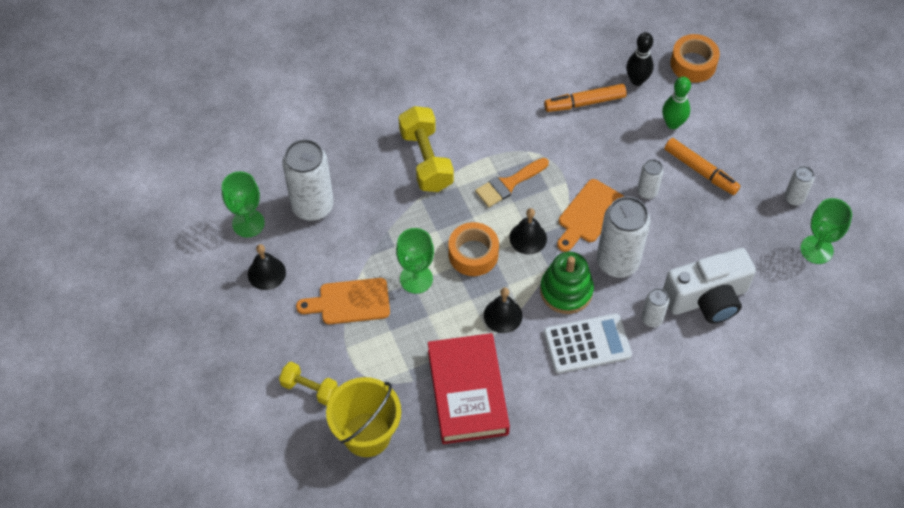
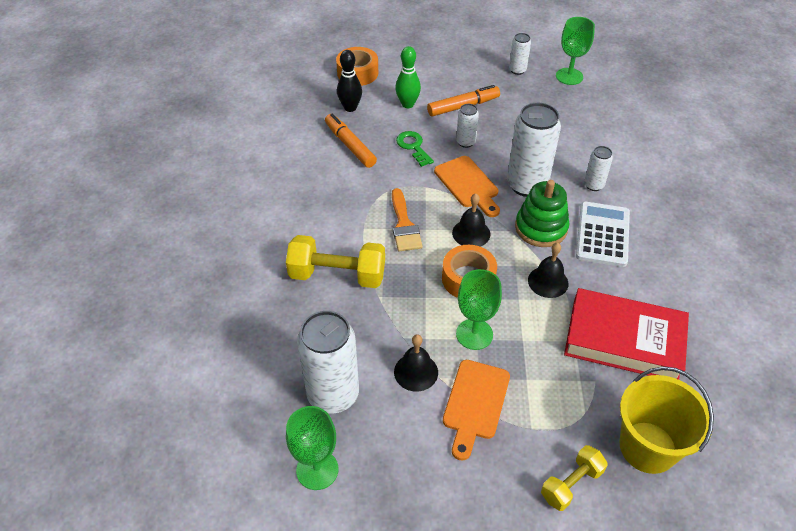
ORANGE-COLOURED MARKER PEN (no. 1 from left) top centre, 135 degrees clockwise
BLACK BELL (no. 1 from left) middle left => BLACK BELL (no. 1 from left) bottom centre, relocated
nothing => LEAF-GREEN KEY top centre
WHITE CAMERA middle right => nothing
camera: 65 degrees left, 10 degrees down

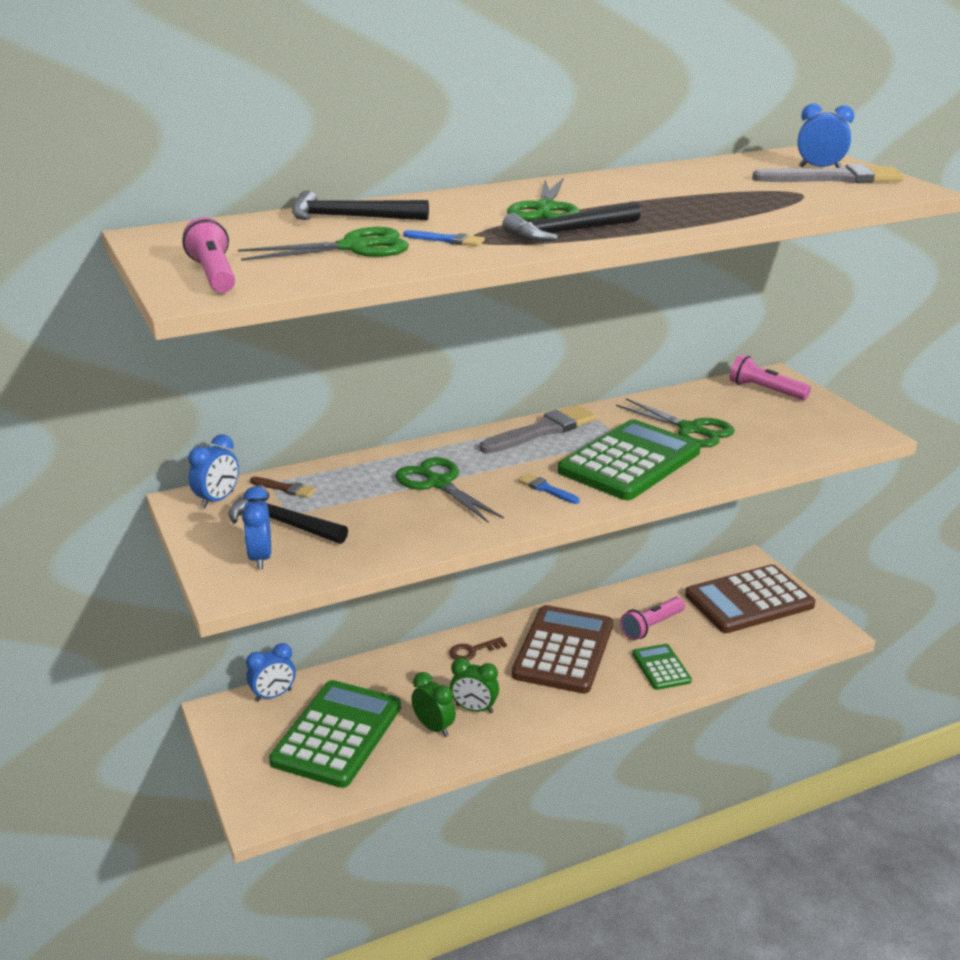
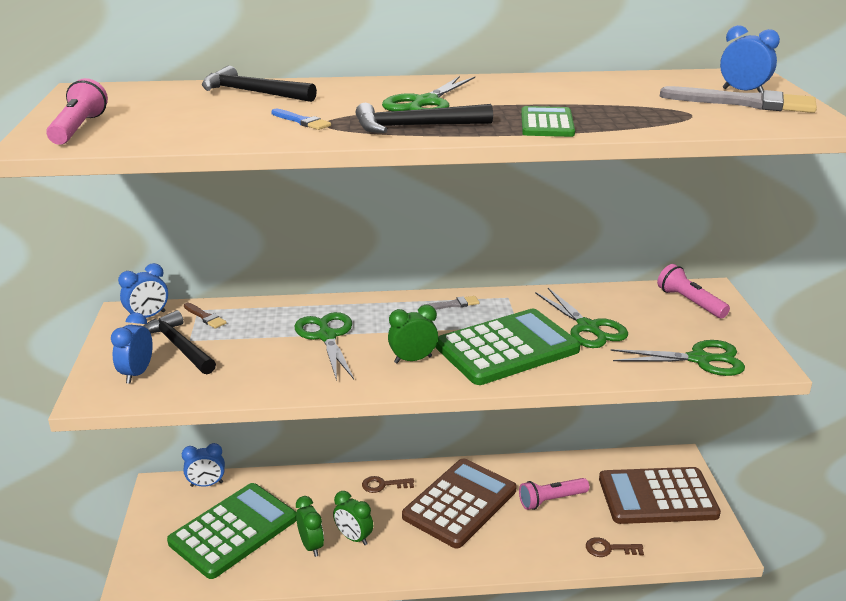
COBALT PAINTBRUSH (no. 2 from left) centre => LEAF-GREEN ALARM CLOCK (no. 3 from left) centre
ASH-GREY PAINTBRUSH (no. 1 from left) centre, x0.49
LEAF-GREEN POCKET CALCULATOR (no. 3 from left) bottom right => LEAF-GREEN POCKET CALCULATOR (no. 3 from left) top centre, relocated
nothing => RUSSET KEY (no. 2 from left) bottom right
LEAF-GREEN SCISSORS (no. 1 from left in the first image) top centre => LEAF-GREEN SCISSORS (no. 4 from left) middle right, relocated
camera: 20 degrees right, 0 degrees up

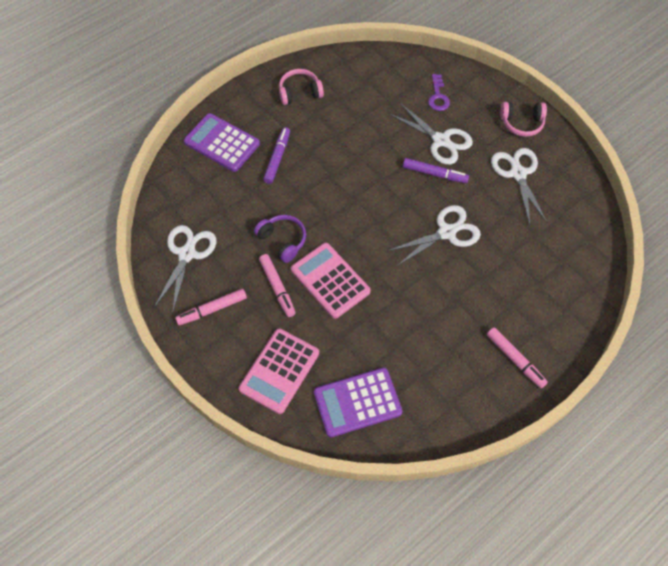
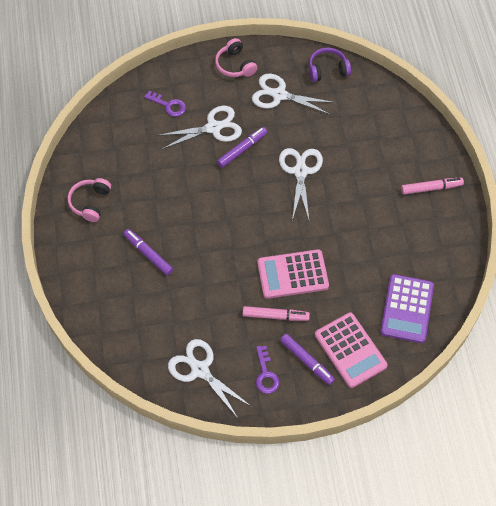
ROSY HEADSET (no. 2 from left) top right => ROSY HEADSET (no. 2 from left) top centre, 120 degrees clockwise
ROSY MARKER PEN (no. 1 from left) middle left => ROYAL PURPLE KEY (no. 2 from left) bottom centre
nothing => ROYAL PURPLE MARKER PEN (no. 3 from left) bottom centre
ROYAL PURPLE HEADSET centre => ROYAL PURPLE HEADSET top centre, relocated
ROYAL PURPLE POCKET CALCULATOR (no. 1 from left) top left => nothing
camera: 60 degrees left, 0 degrees up

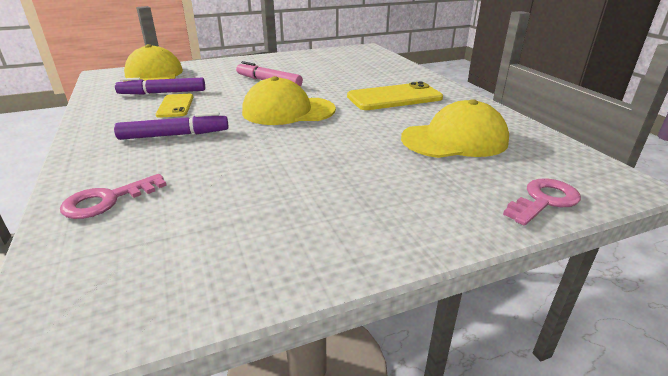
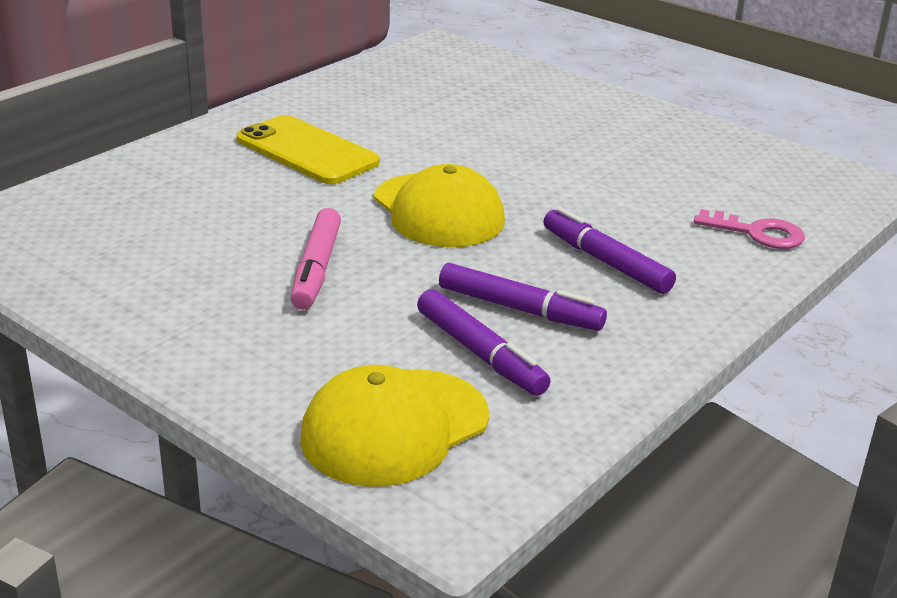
YELLOW SMARTPHONE (no. 1 from left) top left => ROYAL PURPLE MARKER PEN (no. 2 from left) centre
YELLOW BASEBALL CAP (no. 3 from left) middle right => nothing
ROSY KEY (no. 2 from left) middle right => nothing
camera: 120 degrees left, 0 degrees up

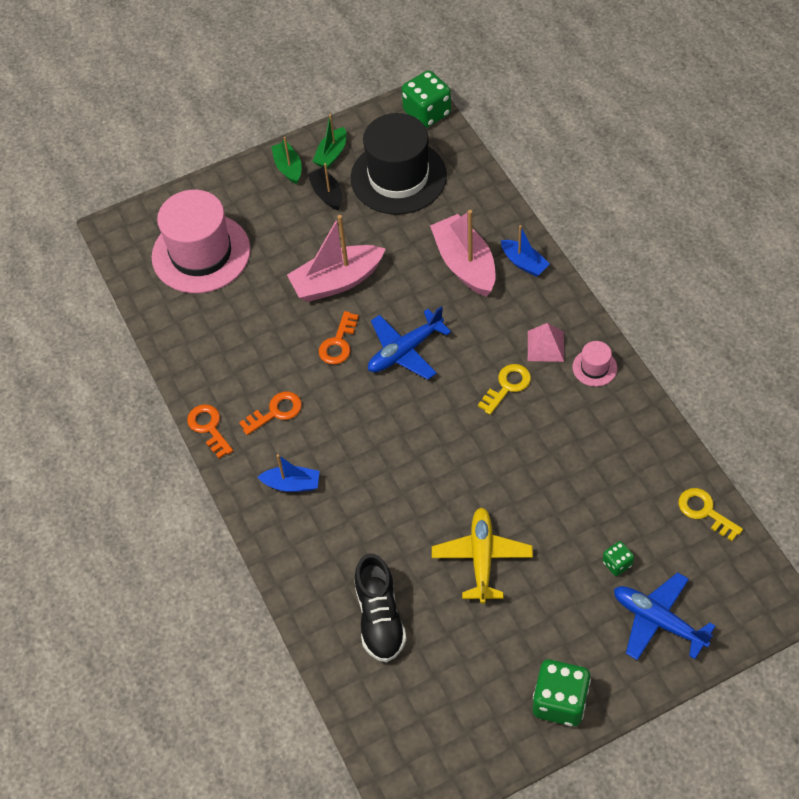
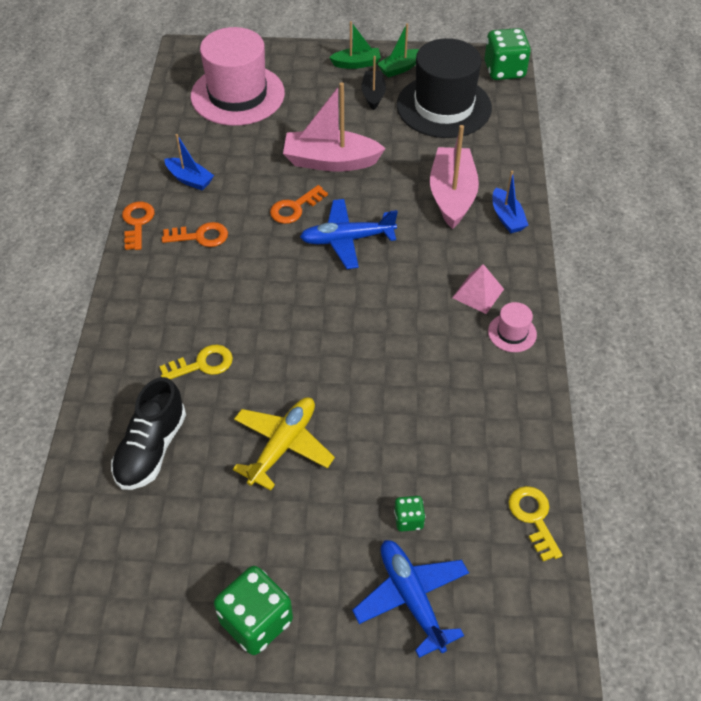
YELLOW KEY (no. 1 from left) centre => YELLOW KEY (no. 1 from left) middle left, relocated
COBALT SAILBOAT (no. 1 from left) centre => COBALT SAILBOAT (no. 1 from left) top left, relocated
LEAF-GREEN SAILBOAT (no. 1 from left) top centre, 75 degrees clockwise
camera: 25 degrees right, 5 degrees down

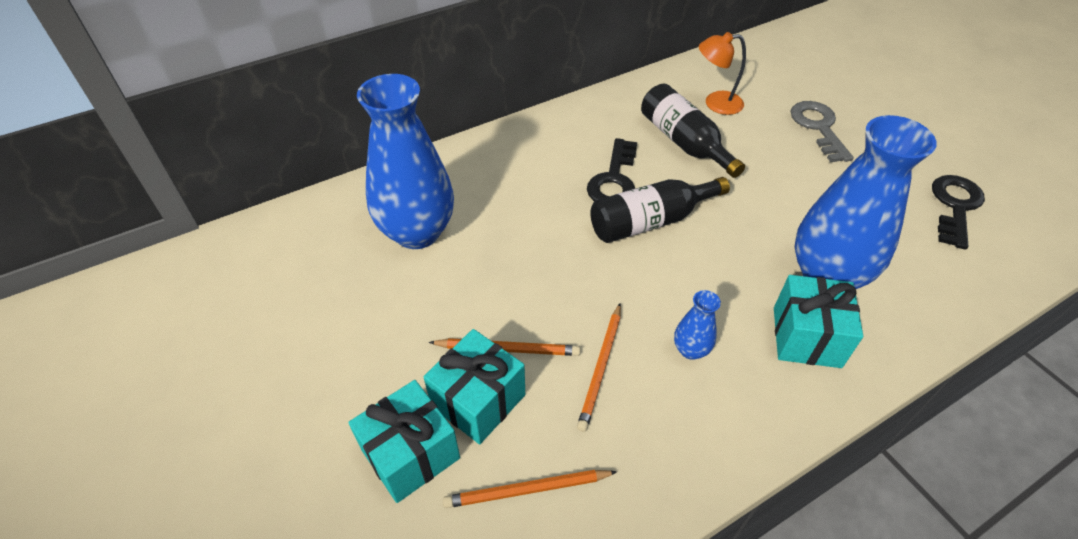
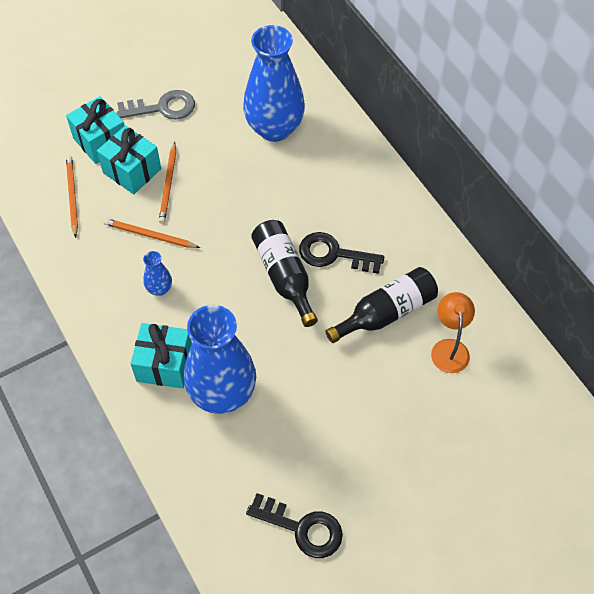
ASH-GREY KEY top right => ASH-GREY KEY top left, relocated
camera: 90 degrees right, 10 degrees up

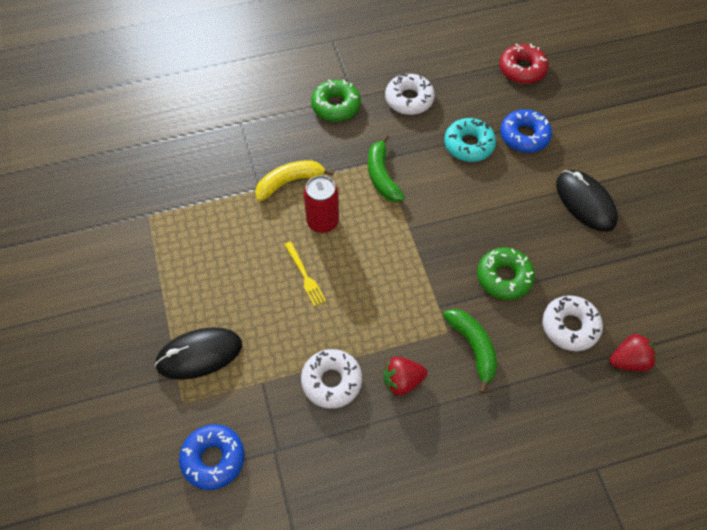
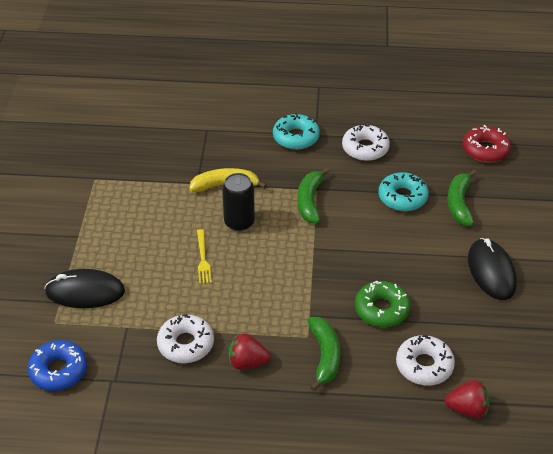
SCARLET SODA CAN centre => BLACK SODA CAN centre
LEAF-GREEN GLAZED DONUT (no. 1 from left) top centre => TURQUOISE GLAZED DONUT (no. 1 from left) top centre
COBALT GLAZED DONUT (no. 2 from left) top right => LEAF-GREEN BANANA (no. 3 from left) middle right
camera: 20 degrees right, 15 degrees down

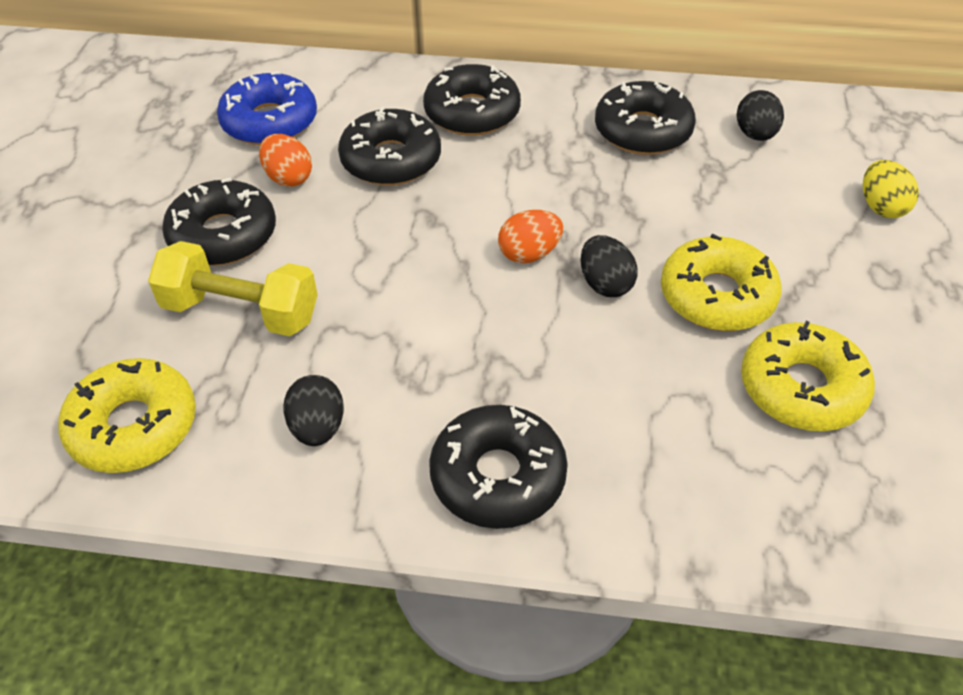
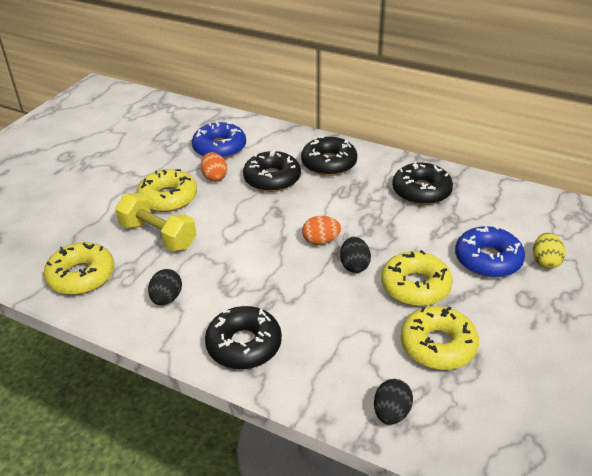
BLACK GLAZED DONUT (no. 1 from left) top left => YELLOW GLAZED DONUT (no. 2 from left) middle left
BLACK TOY EGG (no. 3 from left) top right => BLACK TOY EGG (no. 3 from left) bottom centre, relocated
nothing => COBALT GLAZED DONUT (no. 2 from left) middle right
camera: 20 degrees right, 10 degrees down

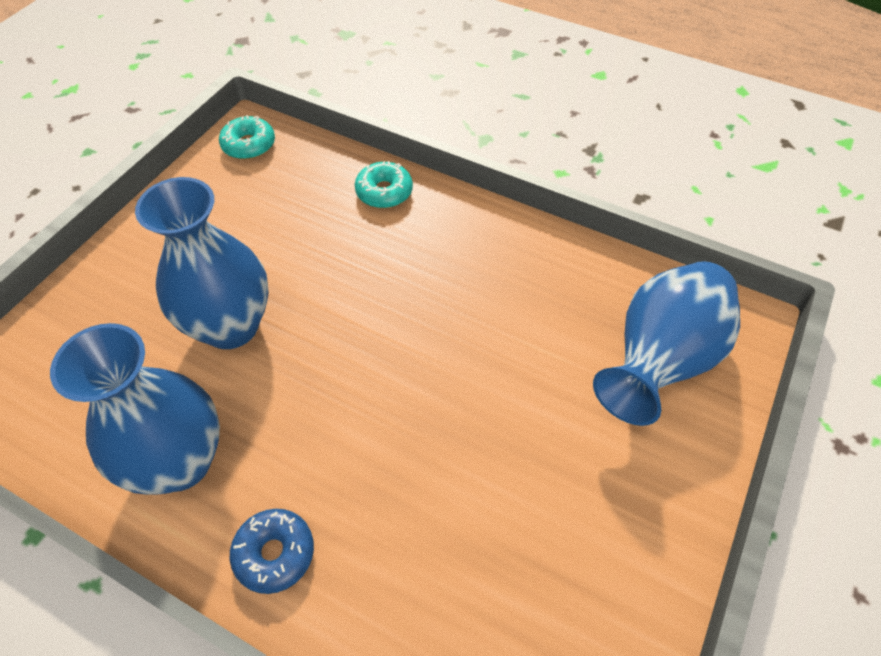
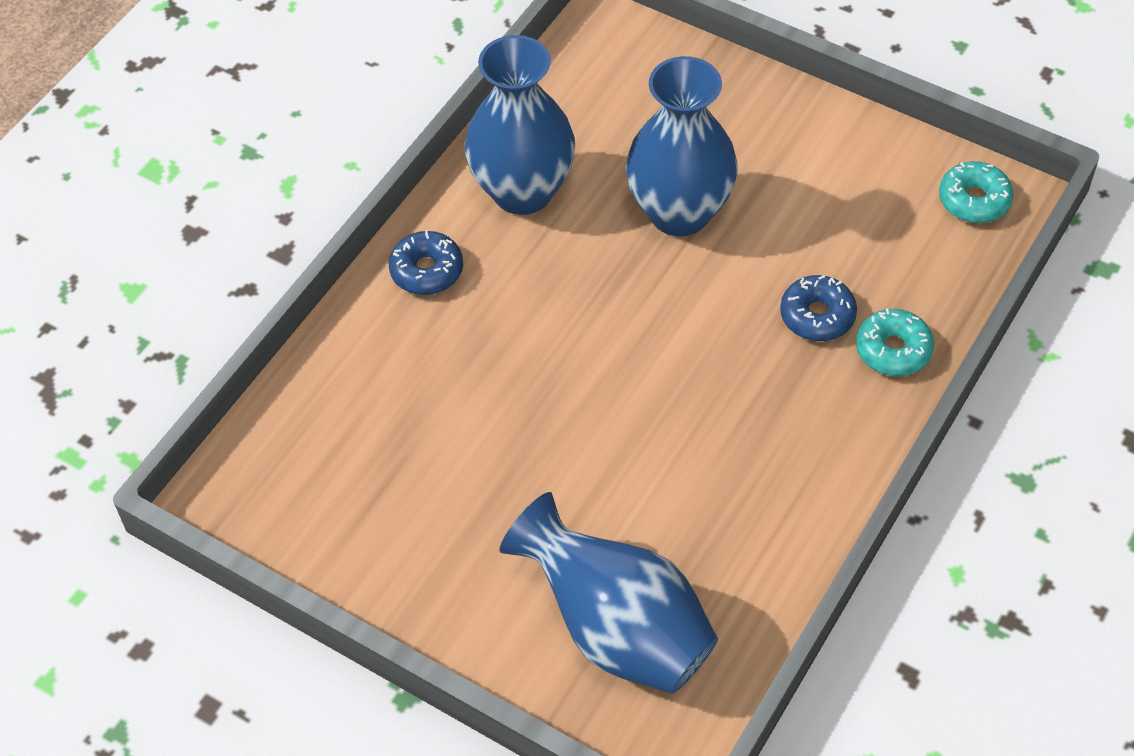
nothing => COBALT GLAZED DONUT (no. 2 from left) middle right
camera: 95 degrees right, 0 degrees up

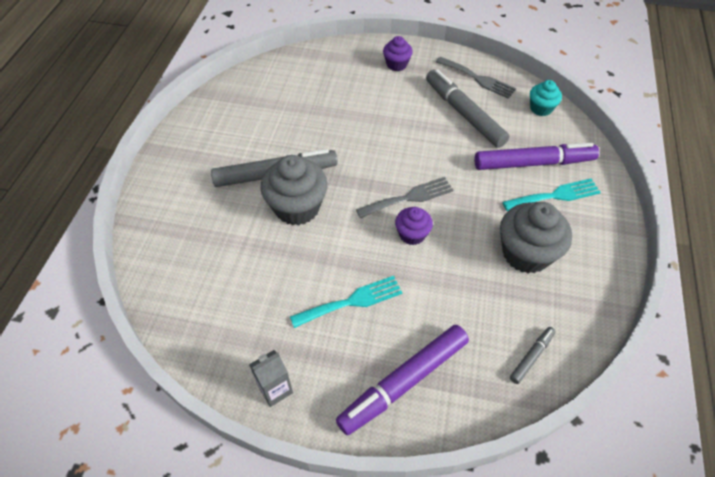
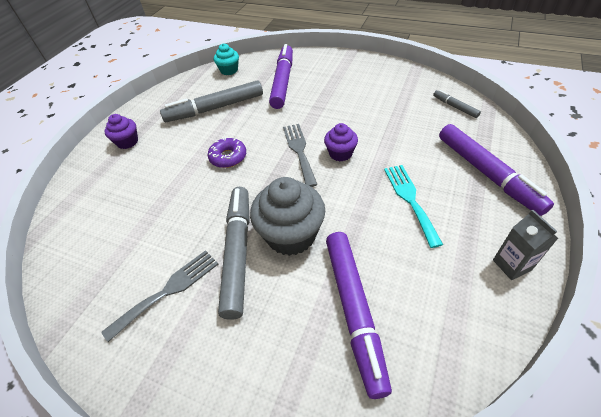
ASH-GREY TABLE FORK (no. 2 from left in the first image) top centre => ASH-GREY TABLE FORK (no. 1 from left) bottom left, relocated
nothing => ROYAL PURPLE GLAZED DONUT centre
nothing => ROYAL PURPLE MARKER PEN (no. 2 from left) bottom centre
ASH-GREY FAIRY CAKE (no. 2 from left) middle right => nothing
TURQUOISE TABLE FORK (no. 2 from left) middle right => nothing
camera: 75 degrees left, 5 degrees down

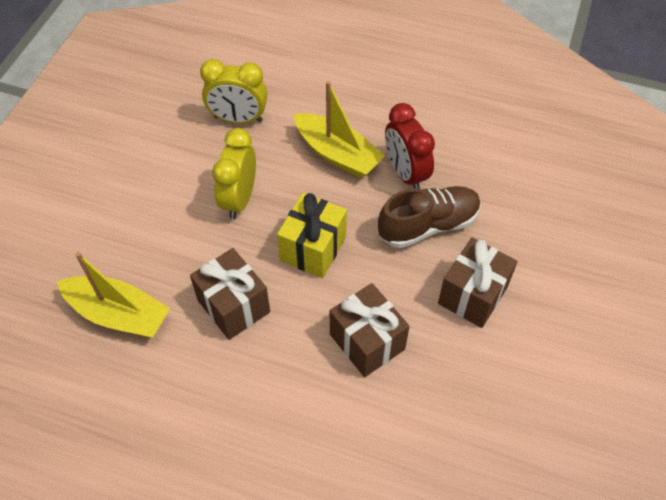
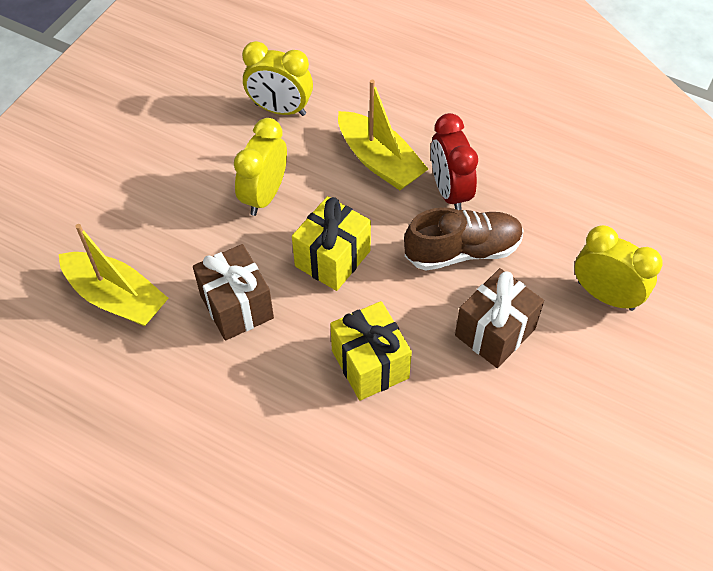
RUSSET PRESENT (no. 2 from left) centre => YELLOW PRESENT (no. 2 from left) centre
nothing => YELLOW ALARM CLOCK (no. 3 from left) middle right
camera: 10 degrees right, 0 degrees up

